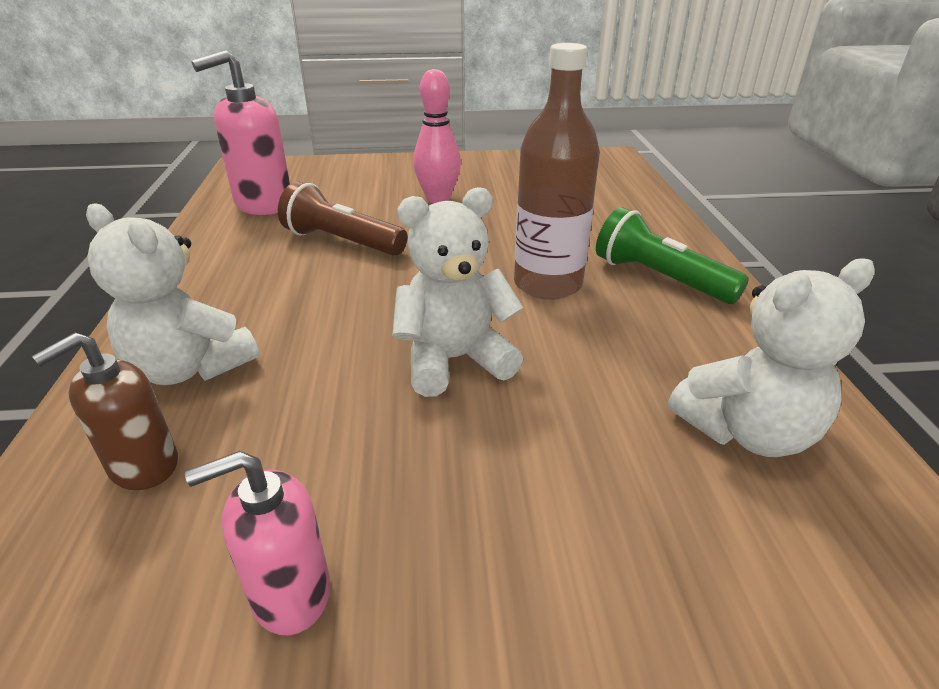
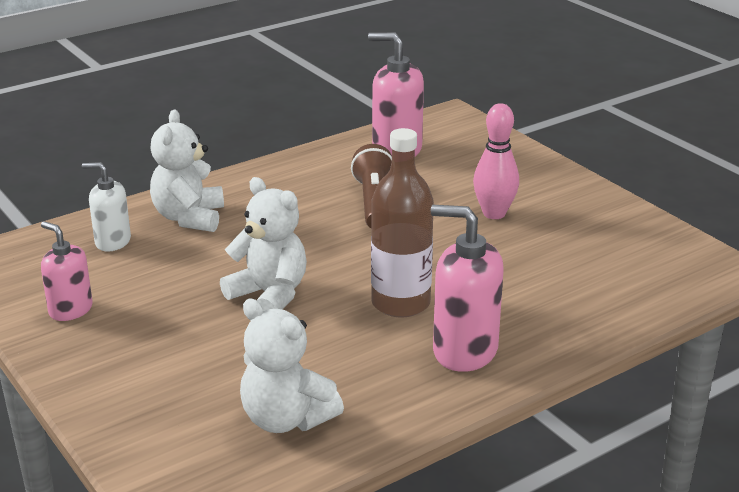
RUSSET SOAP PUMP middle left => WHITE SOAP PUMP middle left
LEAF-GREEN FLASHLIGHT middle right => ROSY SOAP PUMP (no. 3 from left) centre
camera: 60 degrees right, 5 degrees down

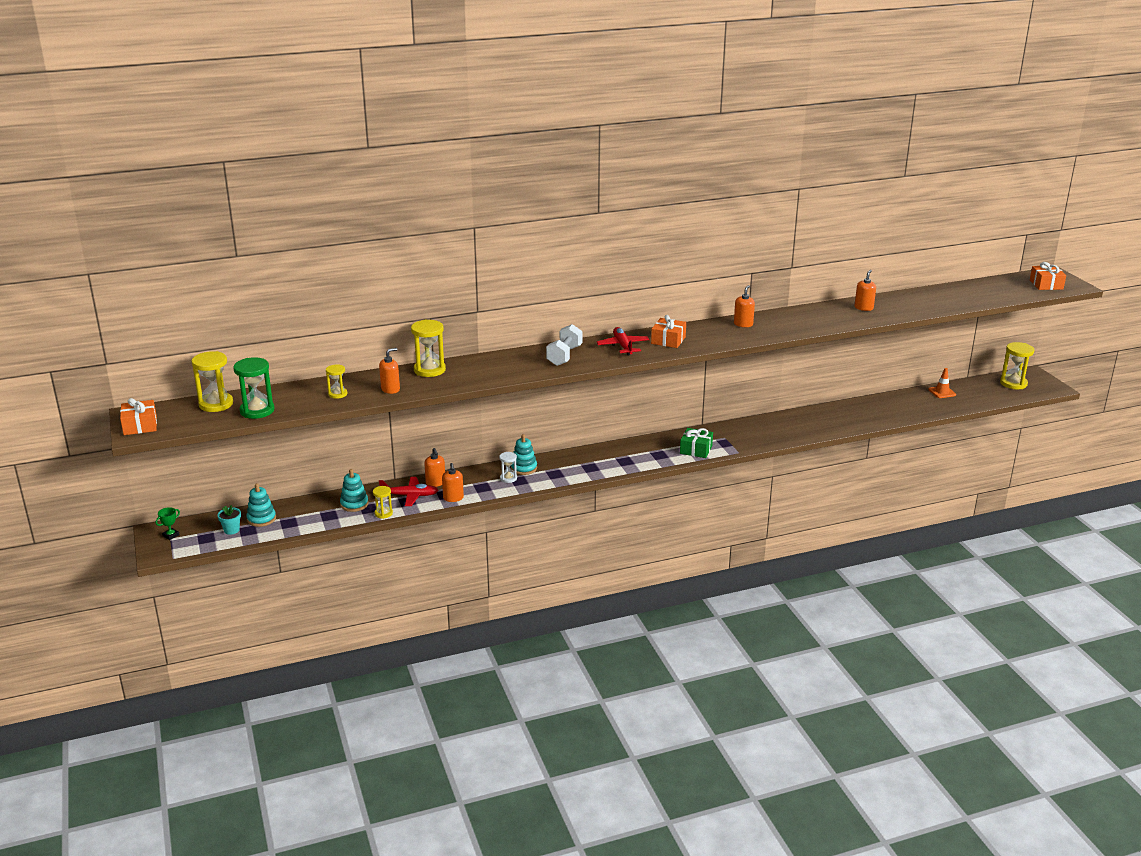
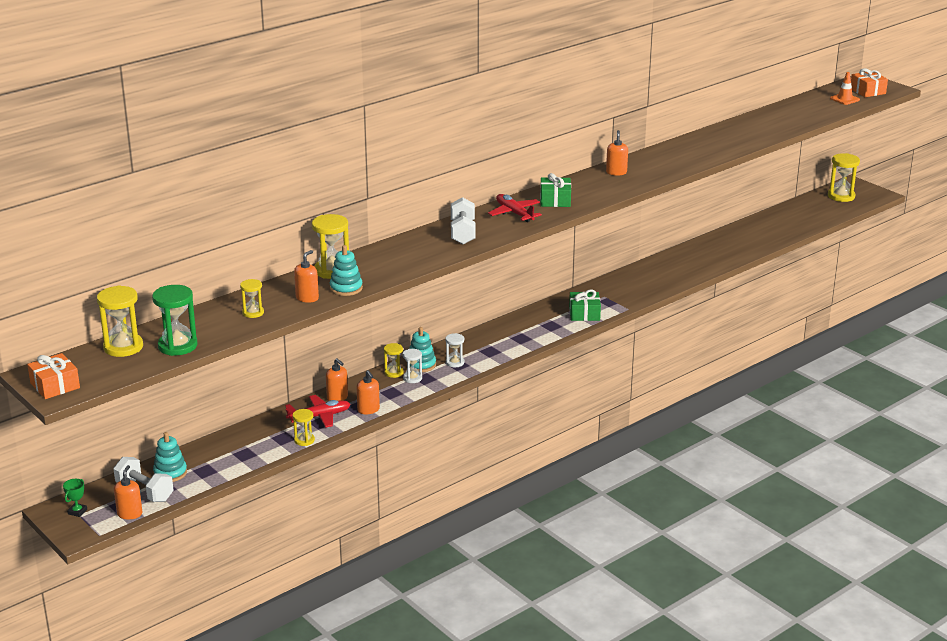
TURQUOISE PLANT POT middle left => WHITE FREE WEIGHT (no. 1 from left) bottom left
ORANGE-COLOURED SOAP PUMP (no. 5 from left in the first image) middle right => ORANGE-COLOURED SOAP PUMP (no. 1 from left) bottom left, relocated
TURQUOISE STACKING TOY (no. 2 from left) middle left => TURQUOISE STACKING TOY (no. 2 from left) centre, relocated
nothing => YELLOW SANDGLASS (no. 5 from left) centre
nothing => WHITE SANDGLASS (no. 2 from left) centre
ORANGE-COLOURED PRESENT (no. 2 from left) centre => LEAF-GREEN PRESENT (no. 1 from left) top centre
ORANGE-COLOURED ROAD CONE middle right => ORANGE-COLOURED ROAD CONE top right, relocated
camera: 20 degrees left, 0 degrees up

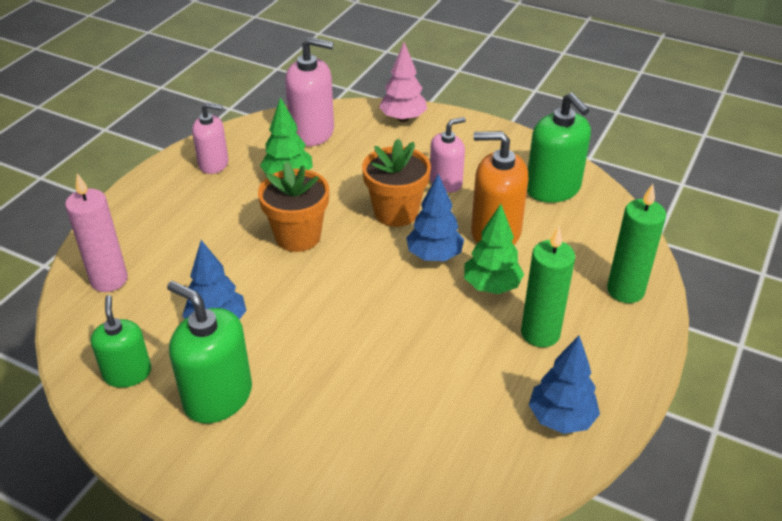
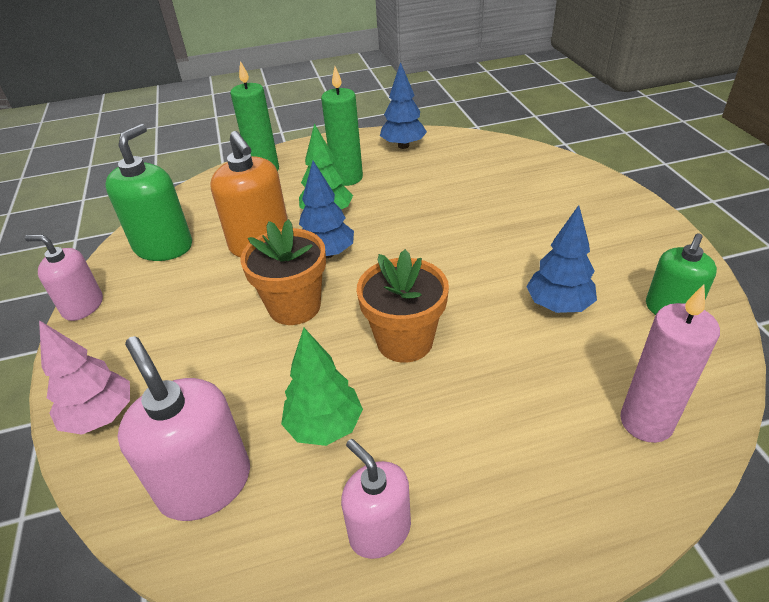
ROSY SOAP PUMP (no. 3 from left in the first image) top centre => ROSY SOAP PUMP (no. 1 from left) middle left, relocated
LEAF-GREEN SOAP PUMP (no. 2 from left) bottom left => nothing
camera: 130 degrees left, 0 degrees up

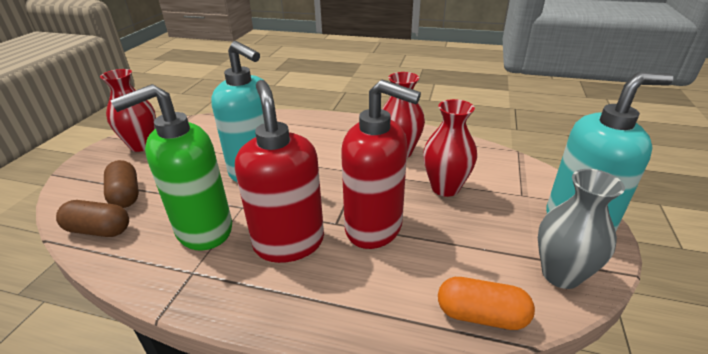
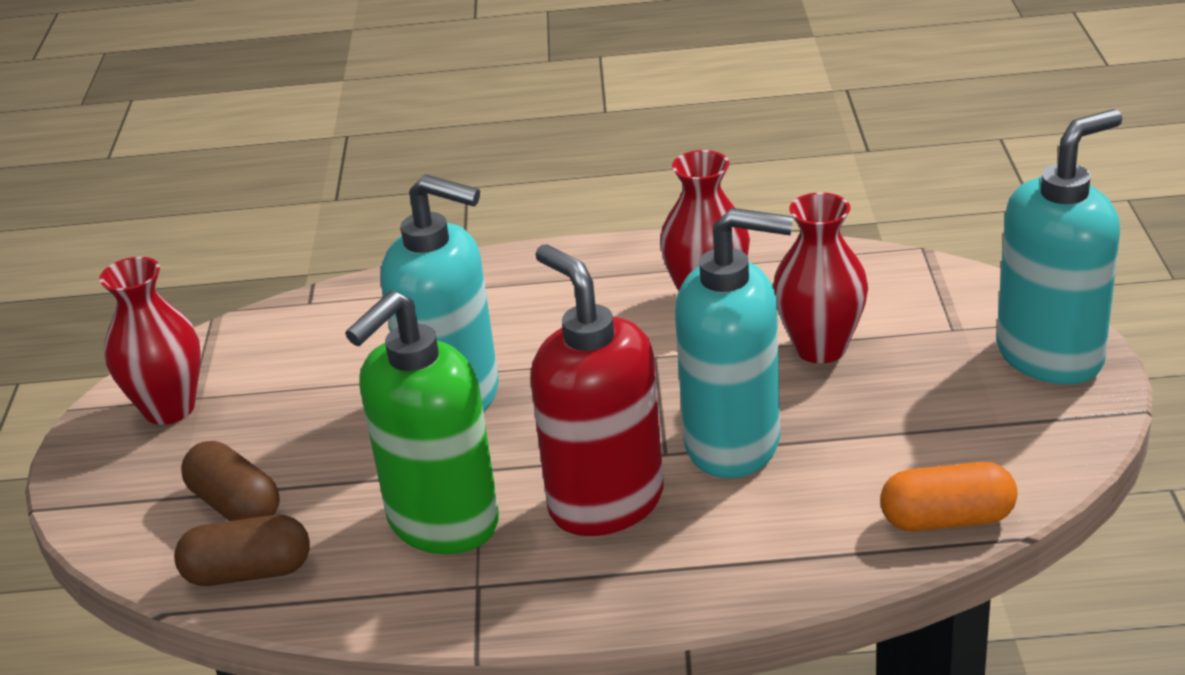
SCARLET SOAP PUMP (no. 2 from left) centre => TURQUOISE SOAP PUMP (no. 2 from left) centre
ASH-GREY FLOWER VASE middle right => nothing
camera: 15 degrees left, 0 degrees up

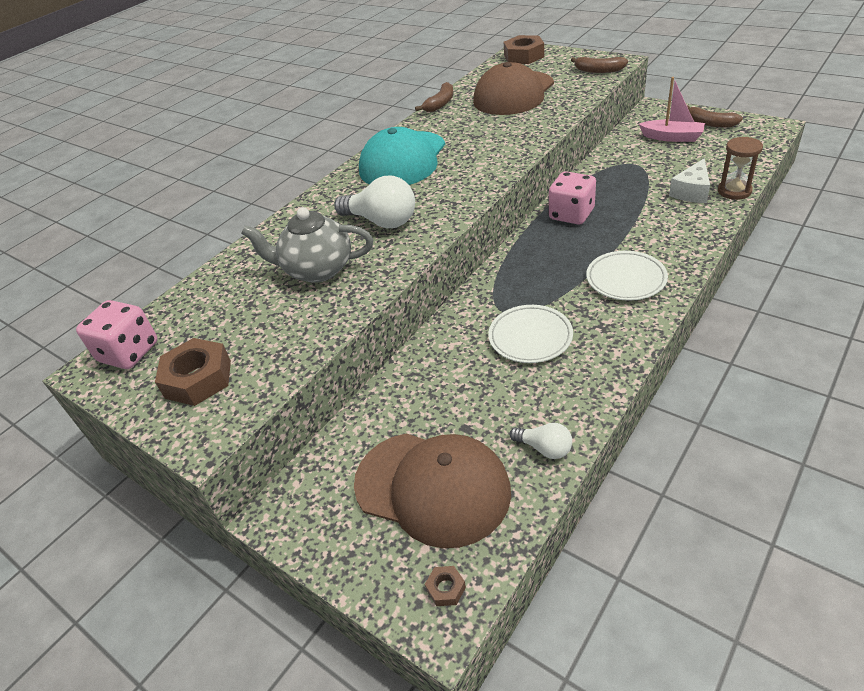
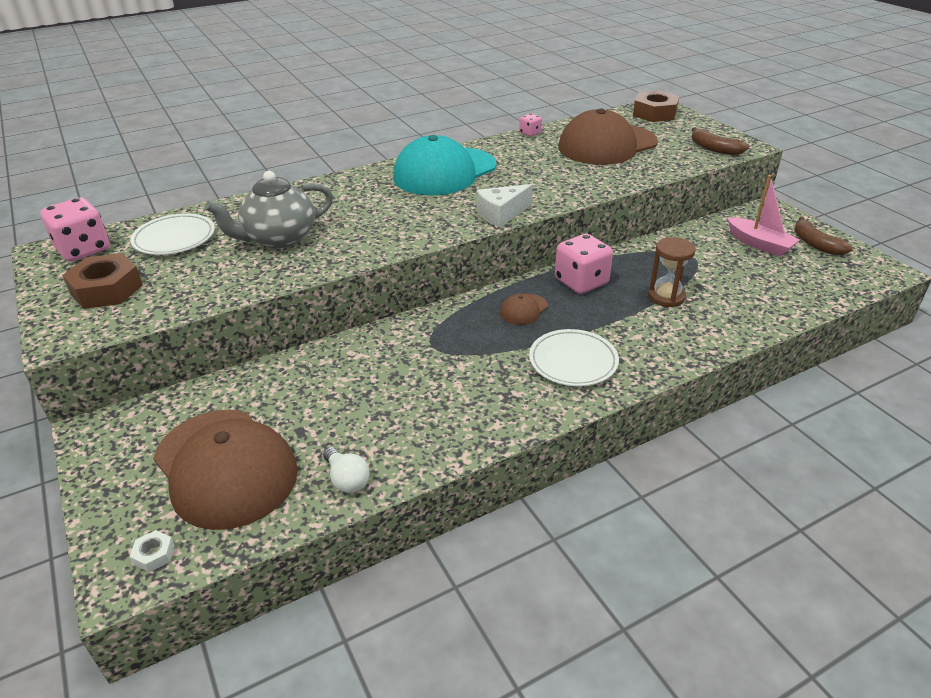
WHITE DINNER PLATE (no. 1 from left) centre => WHITE DINNER PLATE (no. 1 from left) middle left, relocated
RUSSET NUT (no. 2 from left) bottom centre => WHITE NUT bottom left
ASH-GREY TEA POT centre => ASH-GREY TEA POT top left, 60 degrees counterclockwise
WHITE CHEESE WEDGE top right => WHITE CHEESE WEDGE top centre, relocated
nothing => RUSSET BASEBALL CAP (no. 2 from left) centre
RUSSET BANANA (no. 1 from left) top centre => ROSY DIE (no. 2 from left) top centre
RUSSET SANDGLASS top right => RUSSET SANDGLASS middle right, relocated
WHITE BULB (no. 1 from left) top centre => nothing
camera: 20 degrees right, 5 degrees down

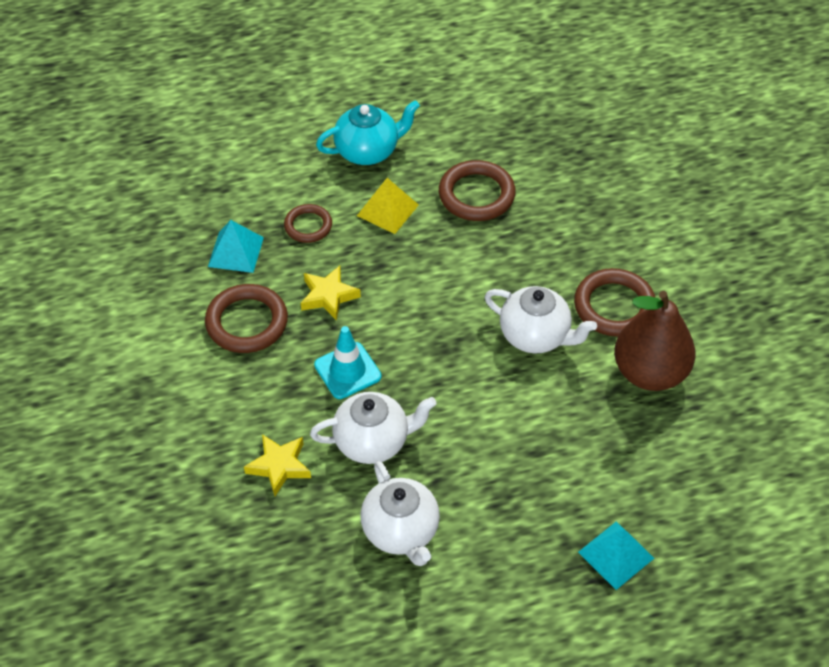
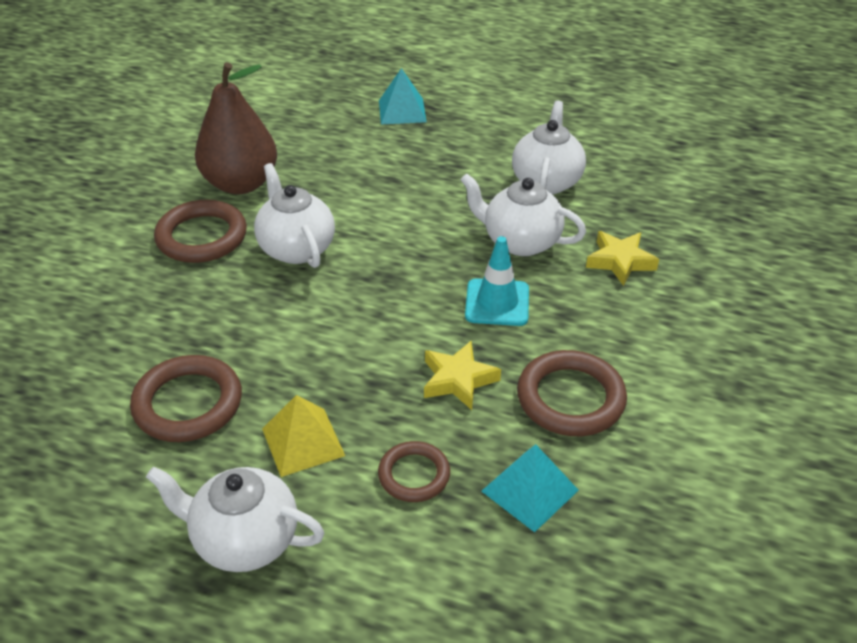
TURQUOISE TEA POT top centre => WHITE TEA POT (no. 1 from left) bottom left
camera: 145 degrees left, 10 degrees down

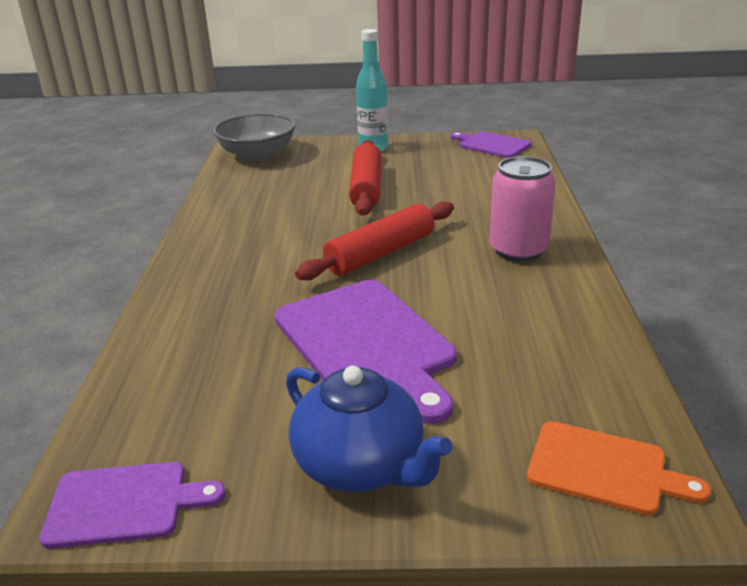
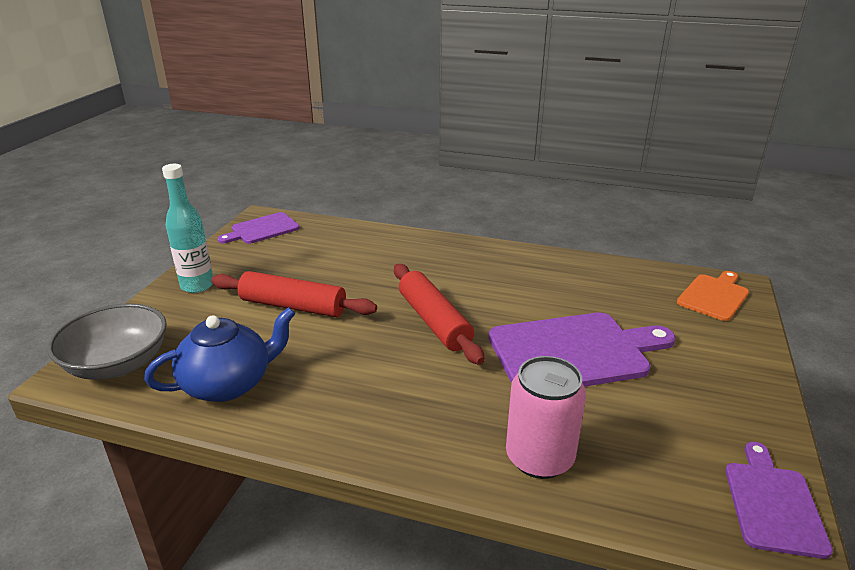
COBALT TEA POT bottom centre => COBALT TEA POT middle left, relocated
ROSY SODA CAN middle right => ROSY SODA CAN bottom centre, relocated
camera: 75 degrees left, 0 degrees up

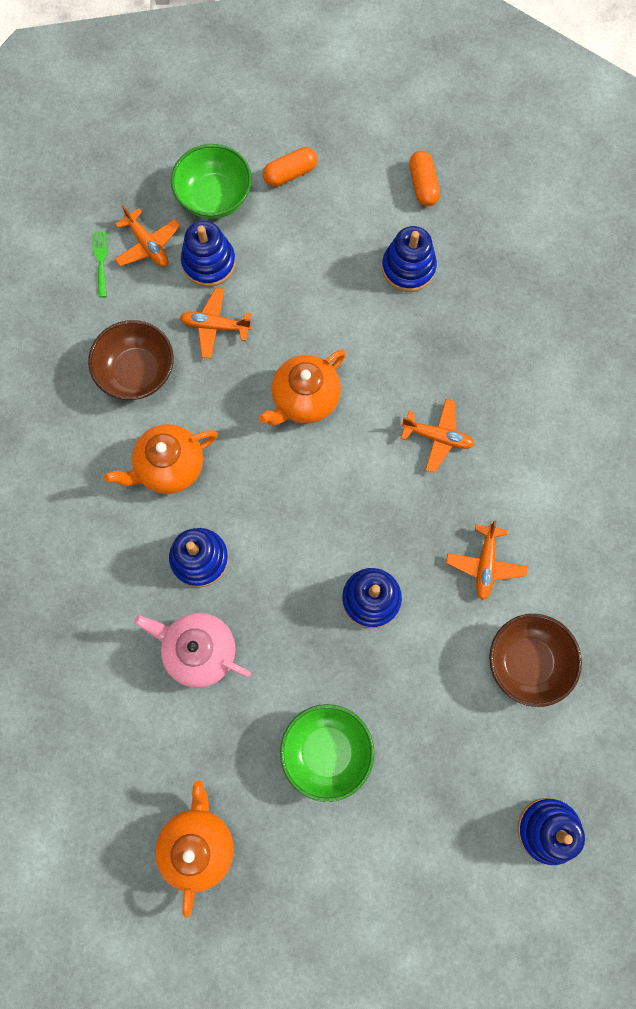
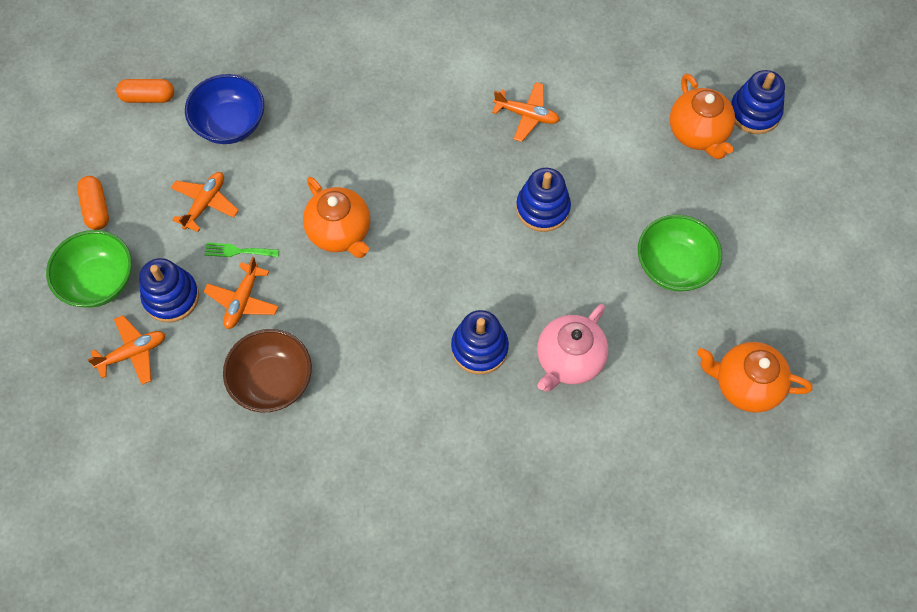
ORANGE-COLOURED AEROPLANE (no. 3 from left in the first image) middle right => ORANGE-COLOURED AEROPLANE (no. 2 from left) top left, relocated
COBALT STACKING TOY (no. 4 from left) top centre => COBALT BOWL top left
LEAF-GREEN TABLE FORK top left => LEAF-GREEN TABLE FORK middle left, relocated
ORANGE-COLOURED TEA POT (no. 1 from left in the first image) middle left => ORANGE-COLOURED TEA POT (no. 2 from left) top right, relocated
RUSSET BOWL (no. 2 from left) middle right => nothing
camera: 80 degrees left, 10 degrees down

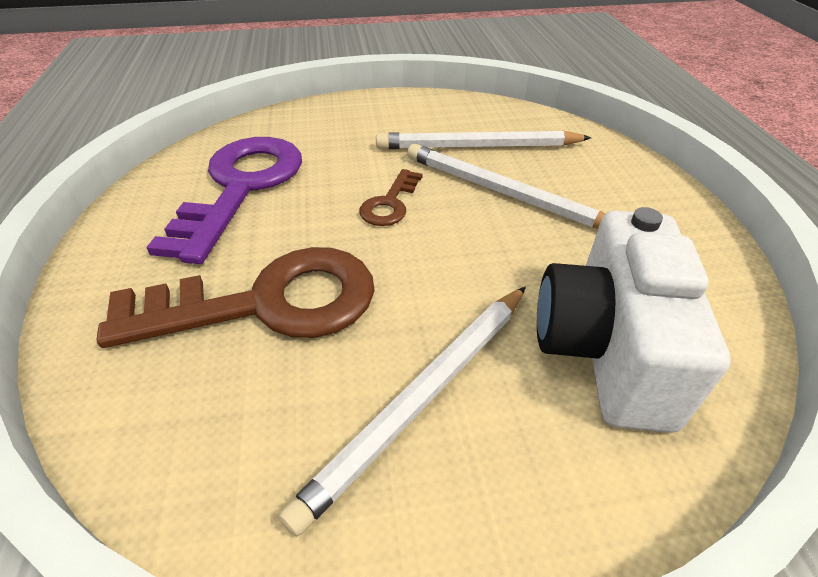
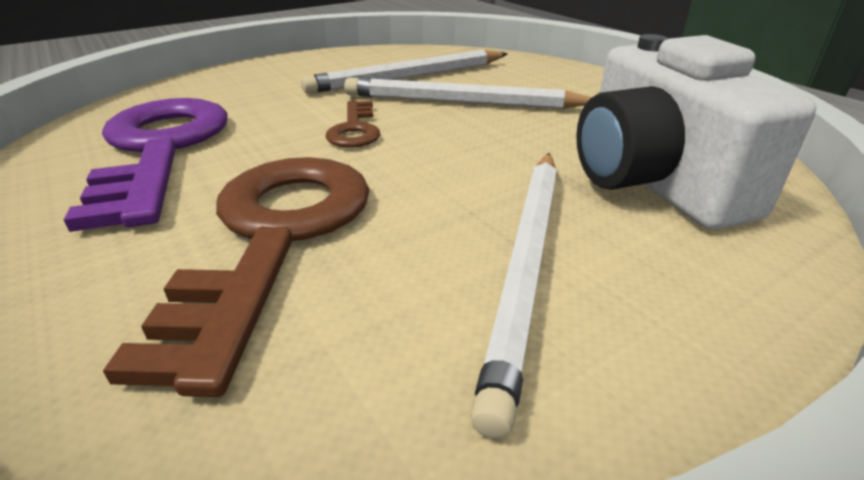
RUSSET KEY (no. 1 from left) middle left, 45 degrees counterclockwise
camera: 25 degrees left, 10 degrees down

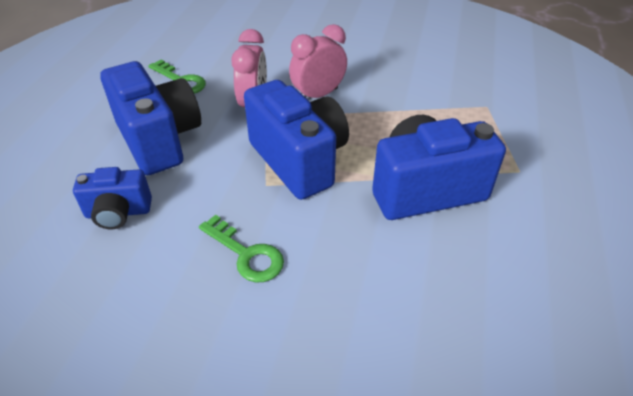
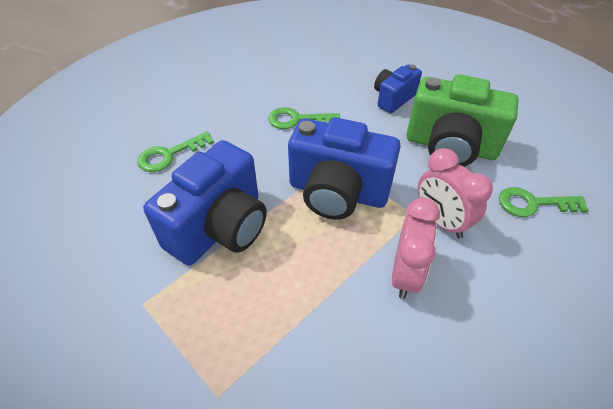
nothing => LEAF-GREEN KEY (no. 1 from left) middle left
COBALT CAMERA (no. 2 from left) top left => LEAF-GREEN CAMERA top right
camera: 140 degrees right, 5 degrees up

